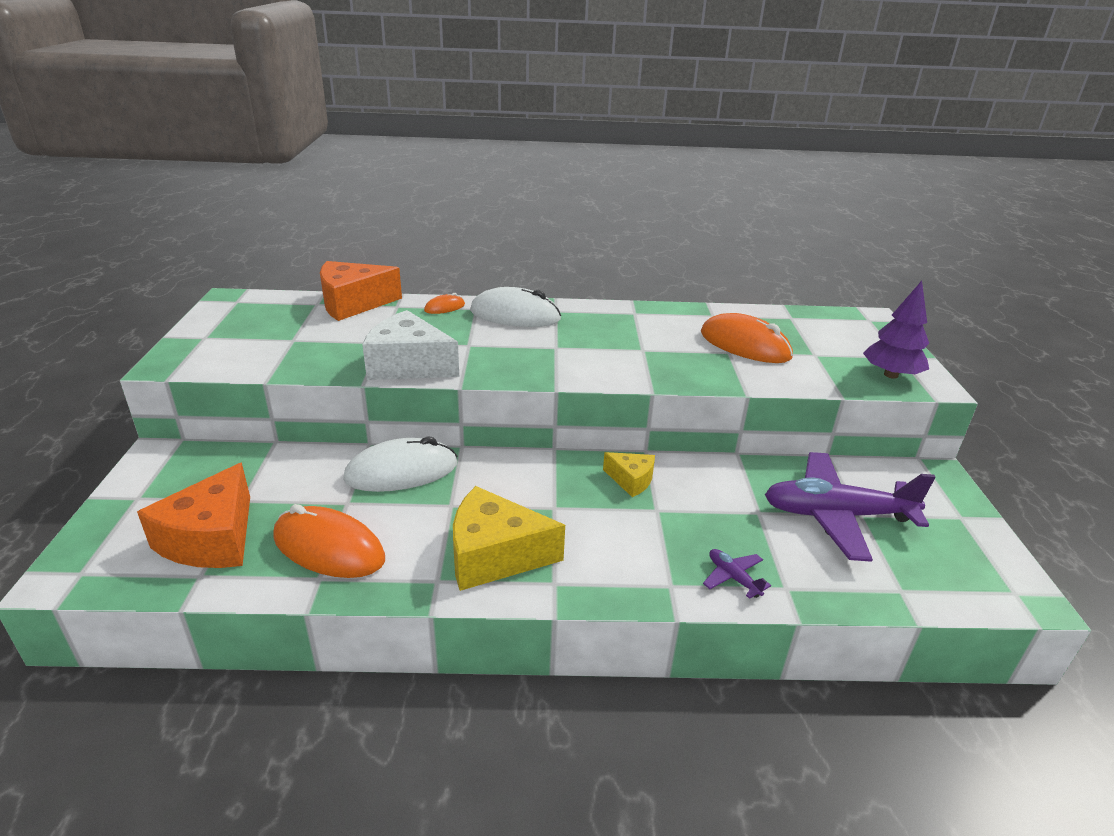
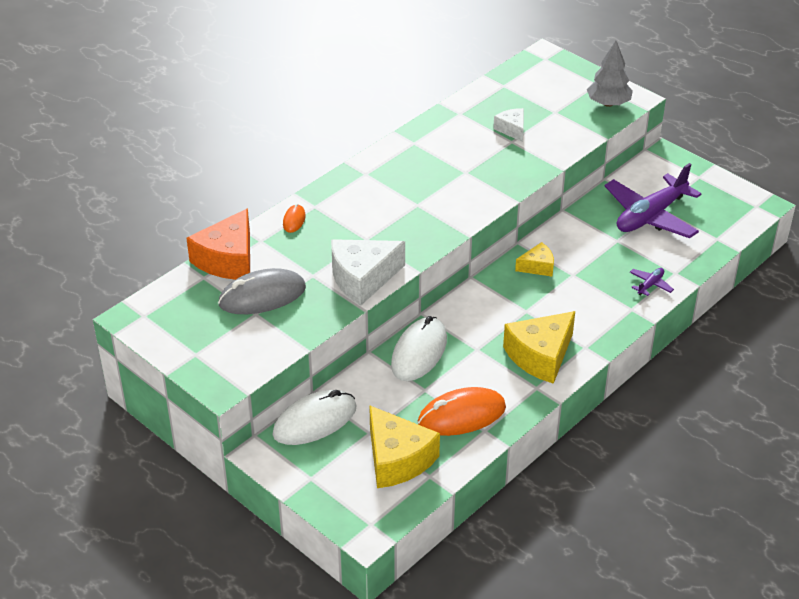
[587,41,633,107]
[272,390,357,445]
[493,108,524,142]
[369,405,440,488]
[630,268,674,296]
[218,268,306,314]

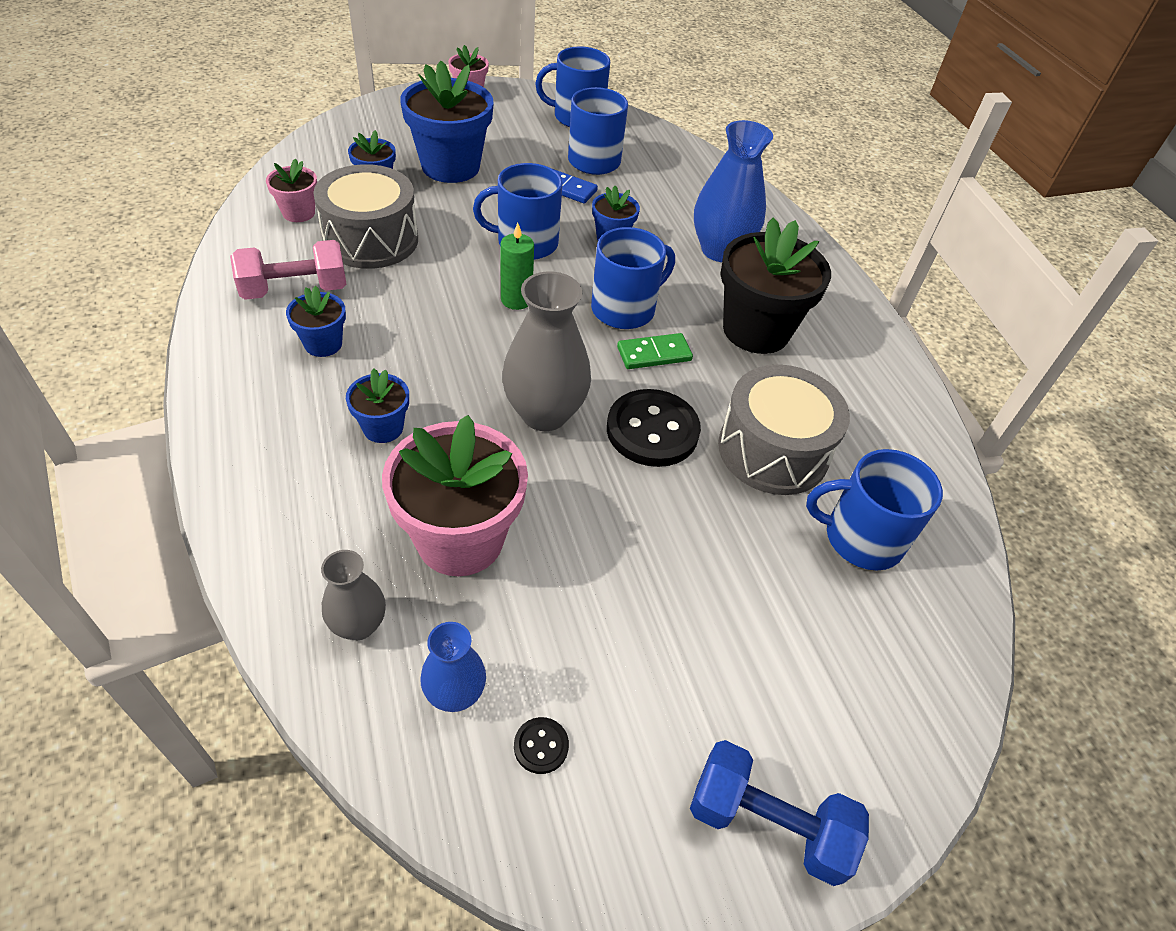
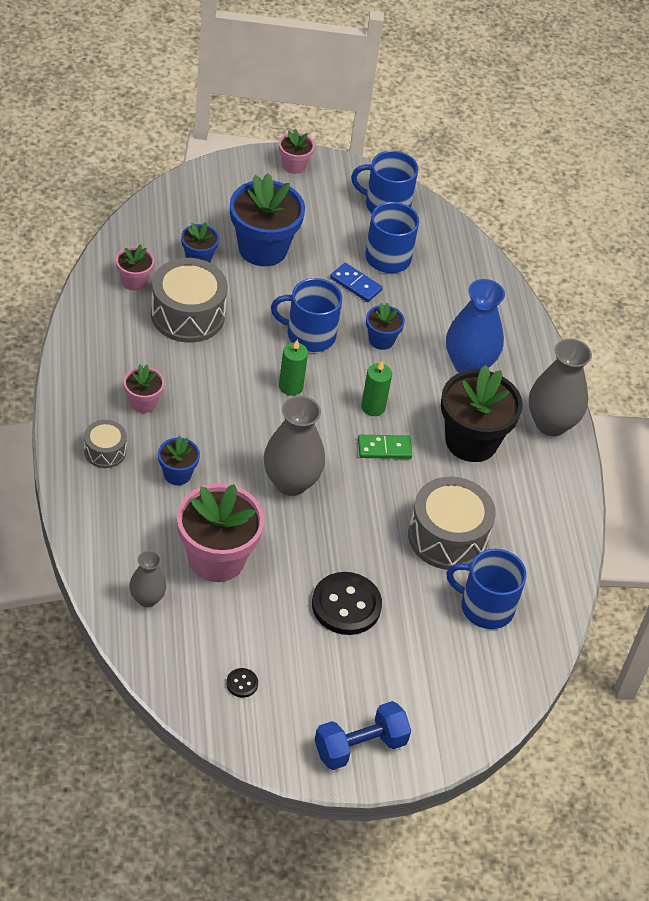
[361,361,392,416]
[230,240,346,300] (first image)
[124,364,164,413]
[312,572,382,635]
[421,622,486,712] (first image)
[315,701,411,770]
[529,339,592,436]
[84,420,127,468]

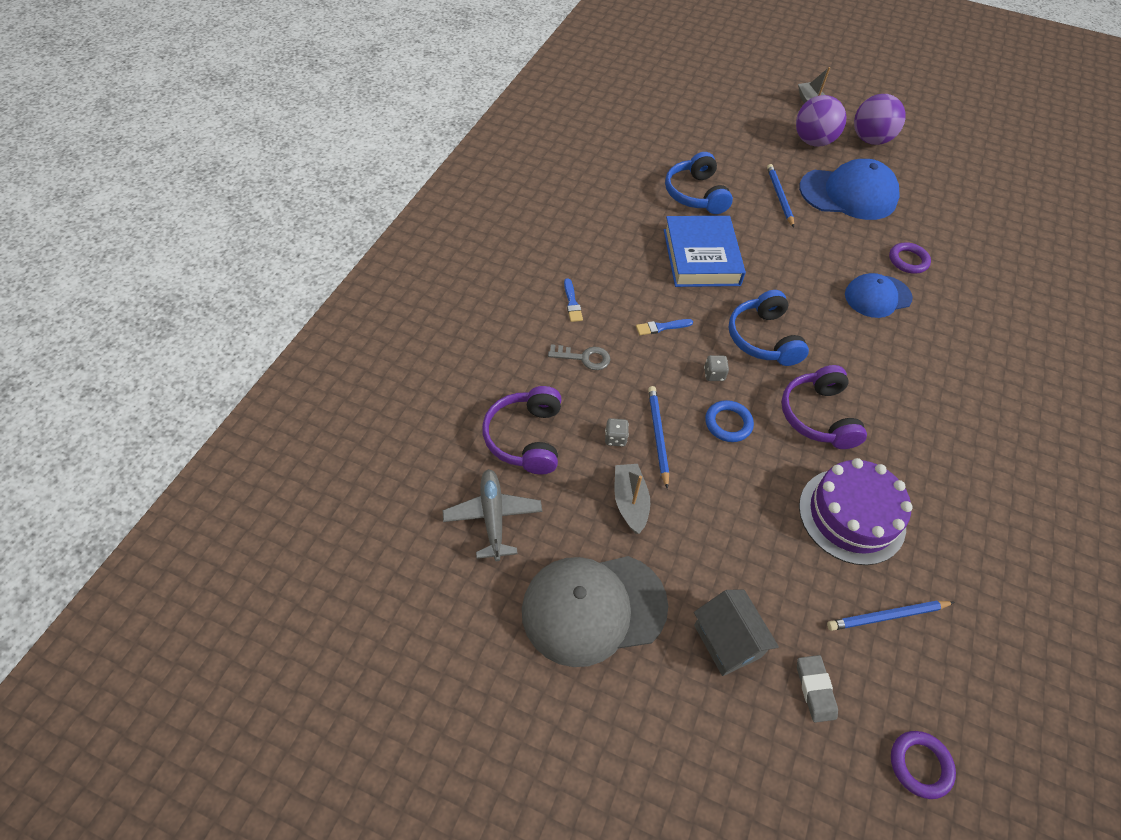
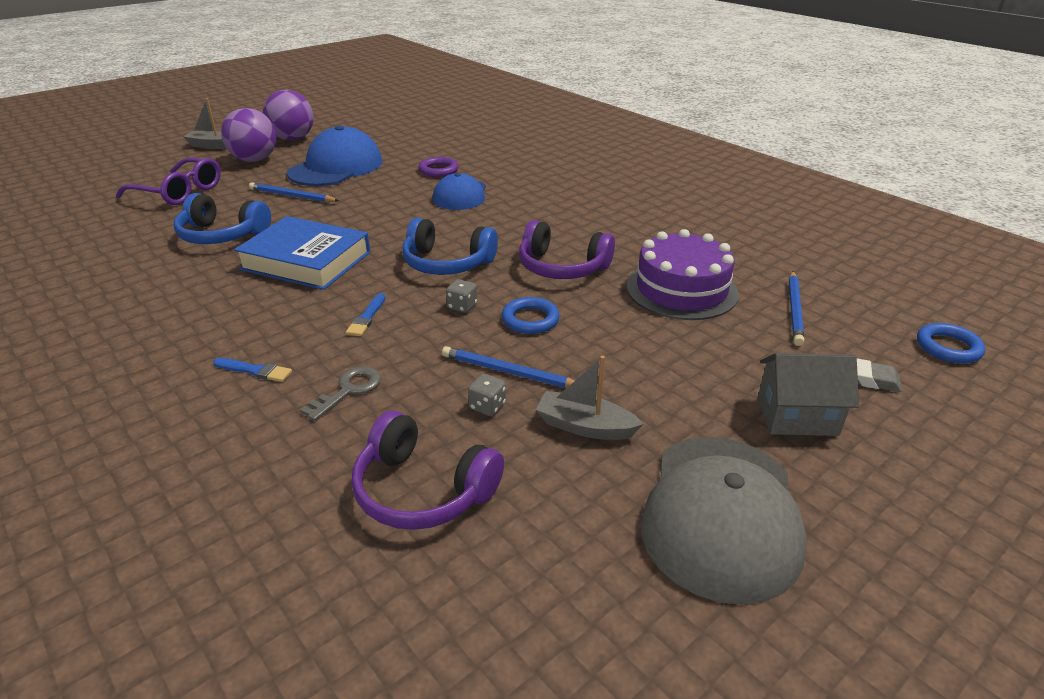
[443,469,542,561] (first image)
[917,323,986,364]
[116,158,221,205]

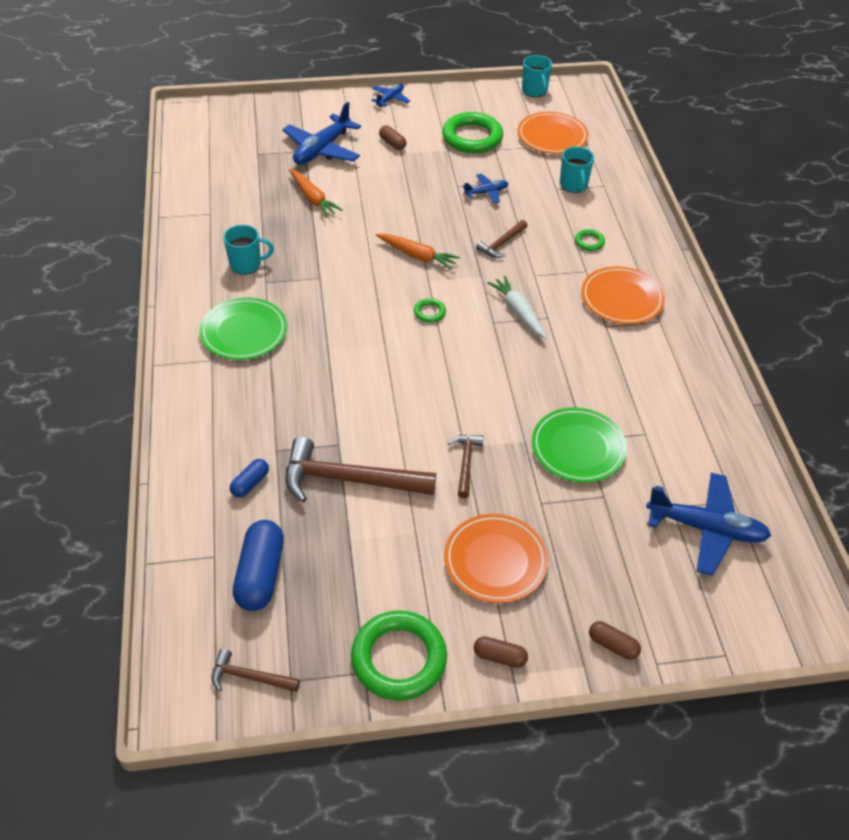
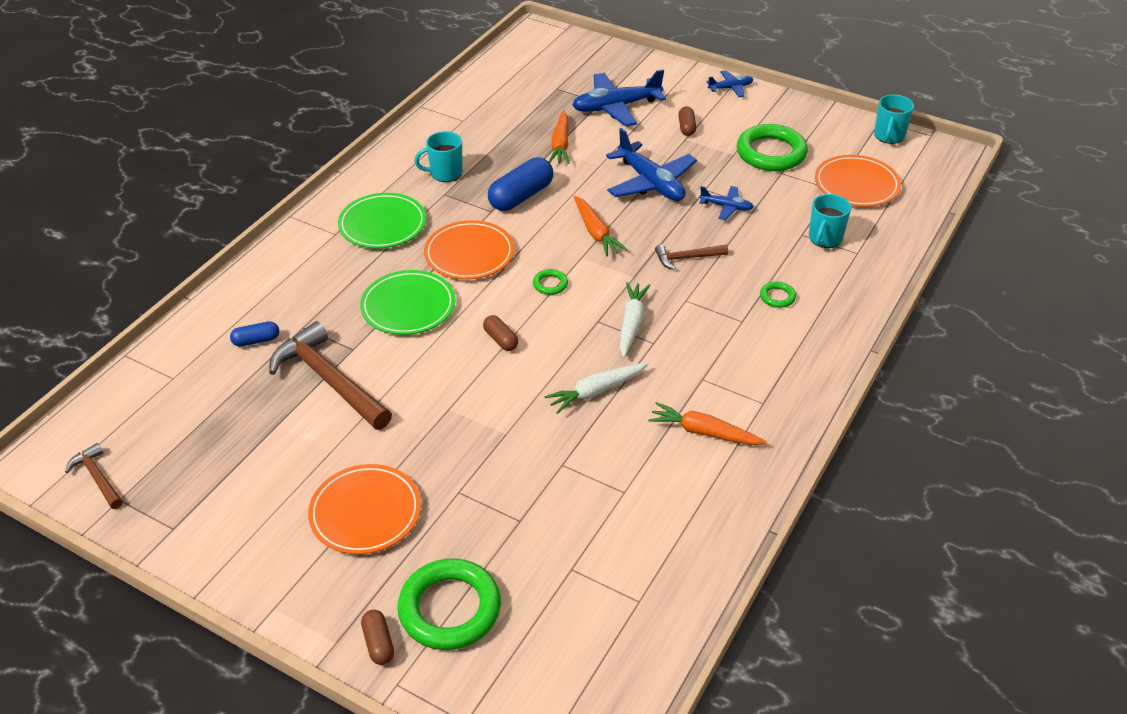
[414,131,463,182]
[424,220,514,280]
[360,270,455,335]
[448,435,484,498] (first image)
[606,128,697,201]
[488,157,553,211]
[397,558,501,650]
[483,315,518,351]
[544,362,649,414]
[648,402,767,445]

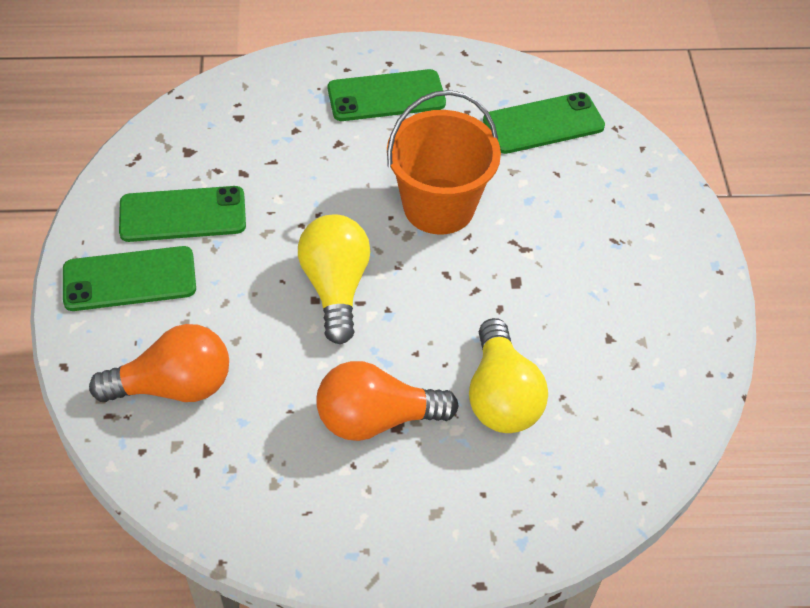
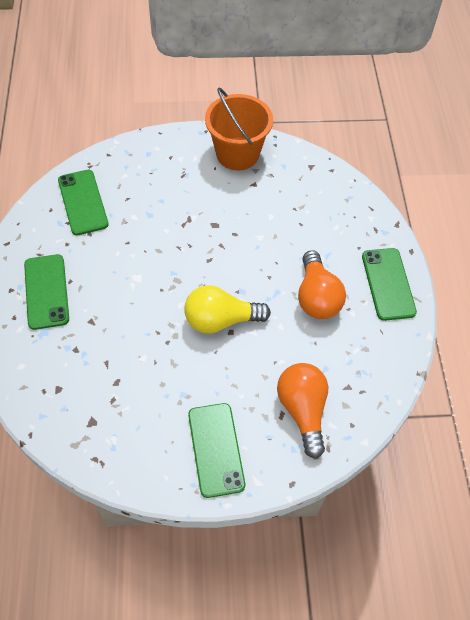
[205,88,273,170]
[362,248,417,321]
[469,318,548,433] (first image)

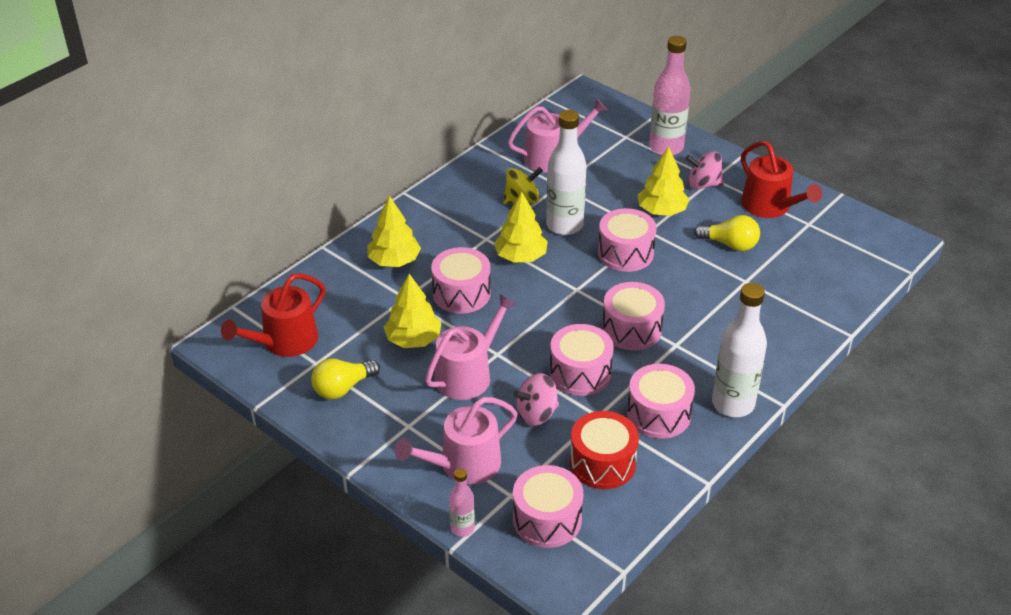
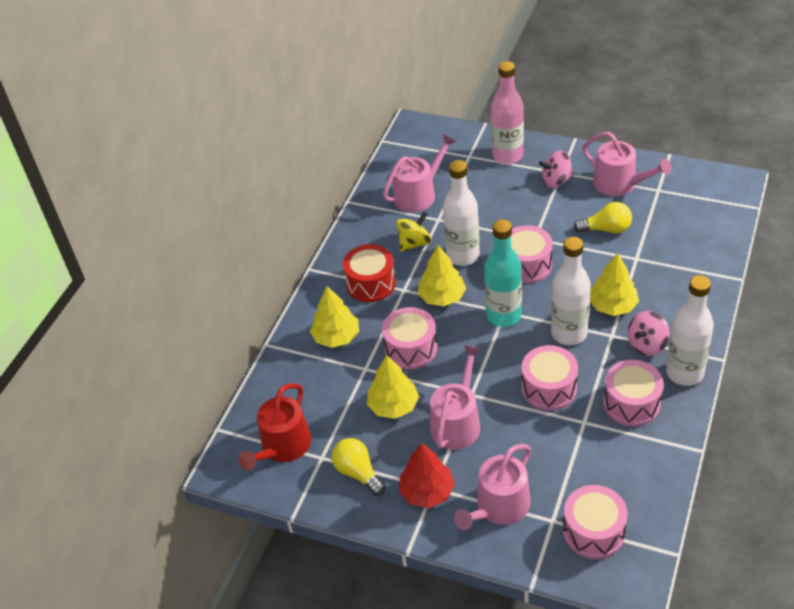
[582,132,672,196]
[590,253,639,316]
[551,237,591,345]
[332,438,385,496]
[628,311,670,356]
[343,244,396,302]
[449,468,475,537] (first image)
[485,220,522,327]
[399,443,455,508]

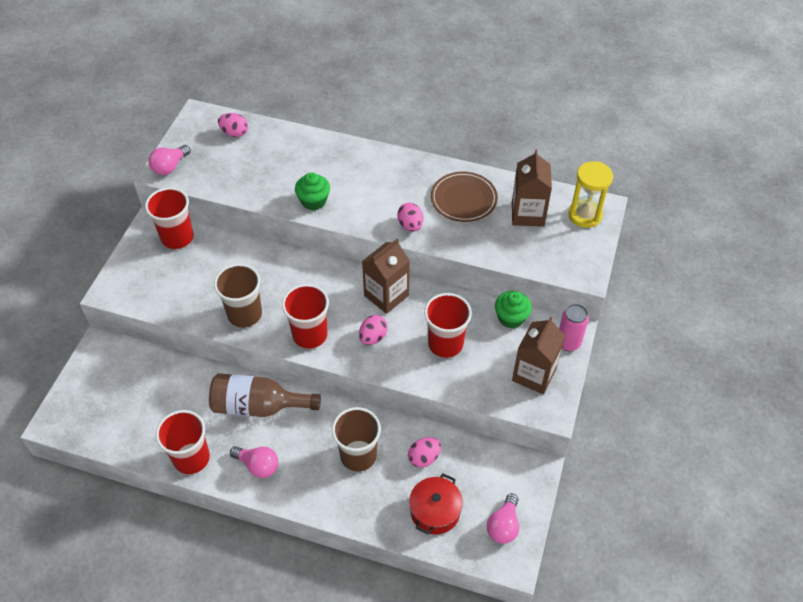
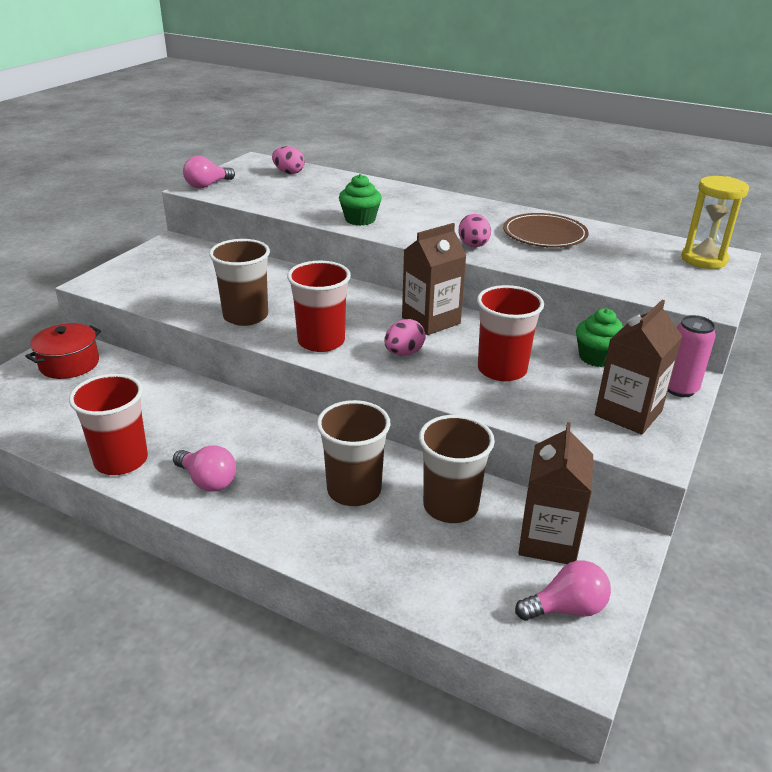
[518,422,593,564]
[145,187,194,249] (first image)
[209,373,321,417] (first image)
[419,415,495,523]
[25,323,101,379]
[515,560,611,621]

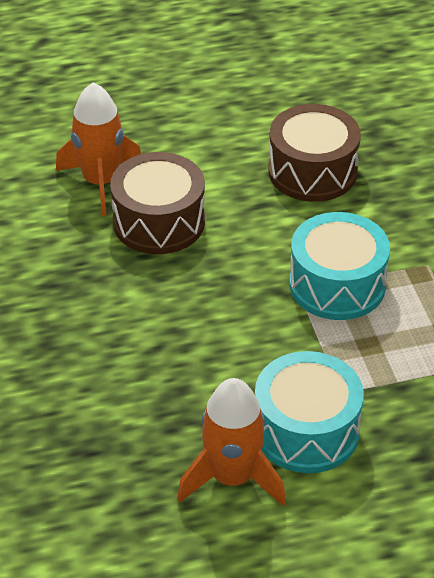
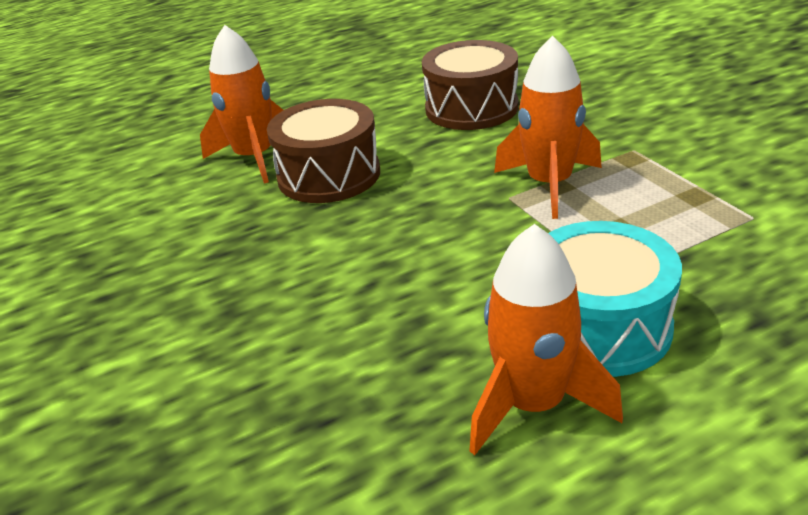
[494,36,602,219]

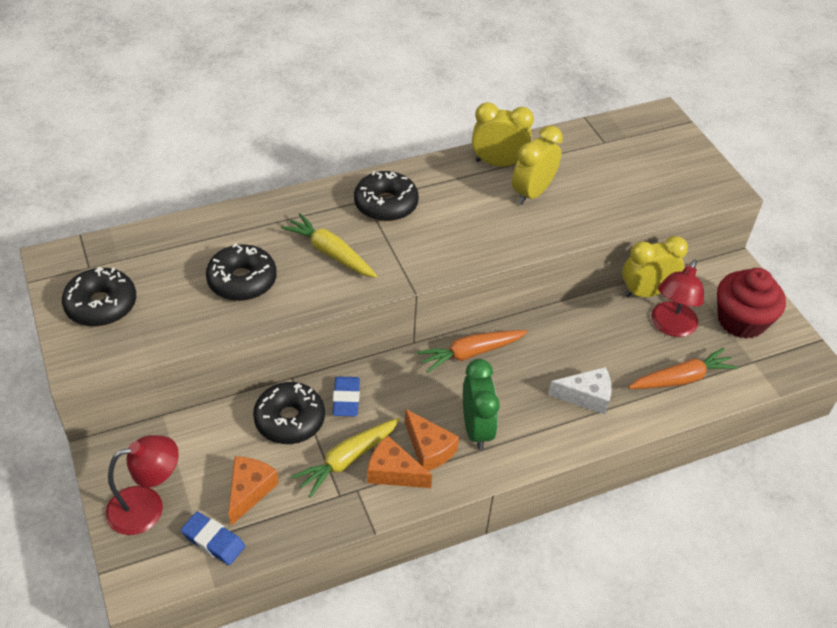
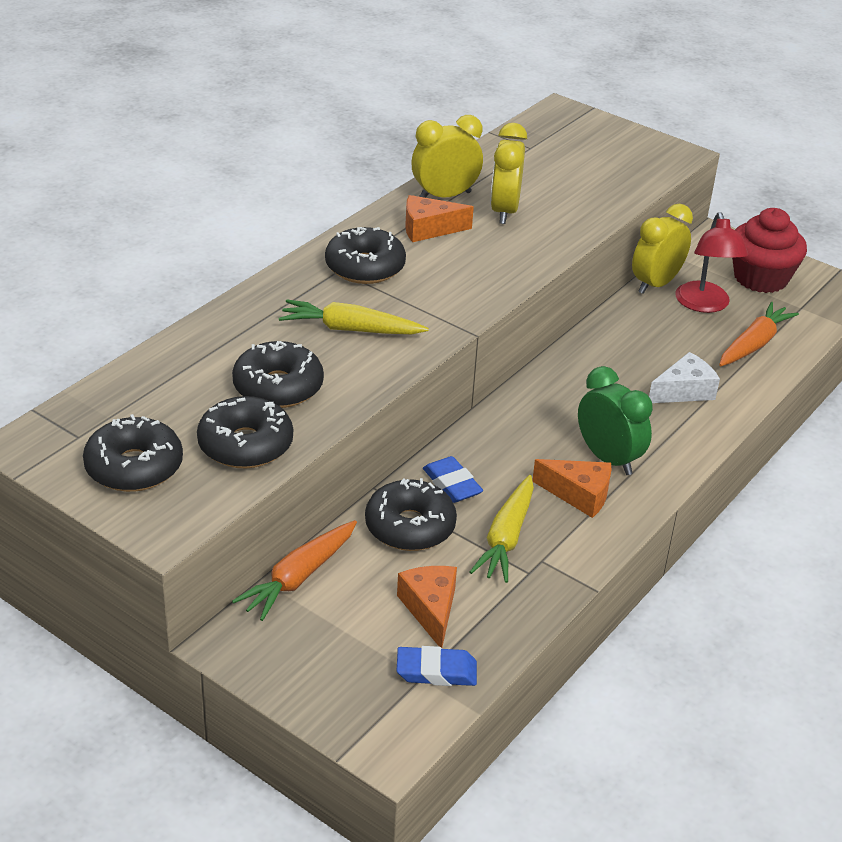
[232,520,357,621]
[105,435,179,535] (first image)
[405,195,474,242]
[197,396,293,468]

